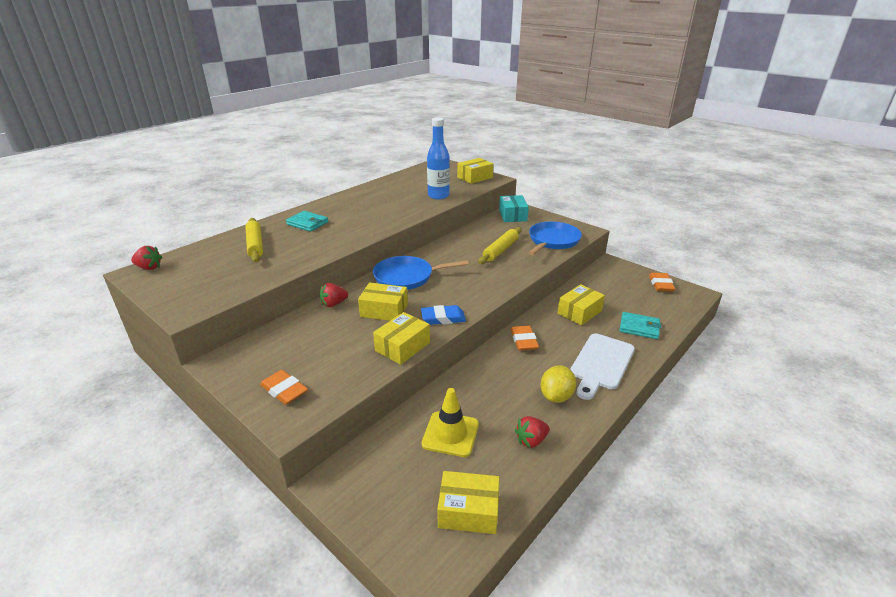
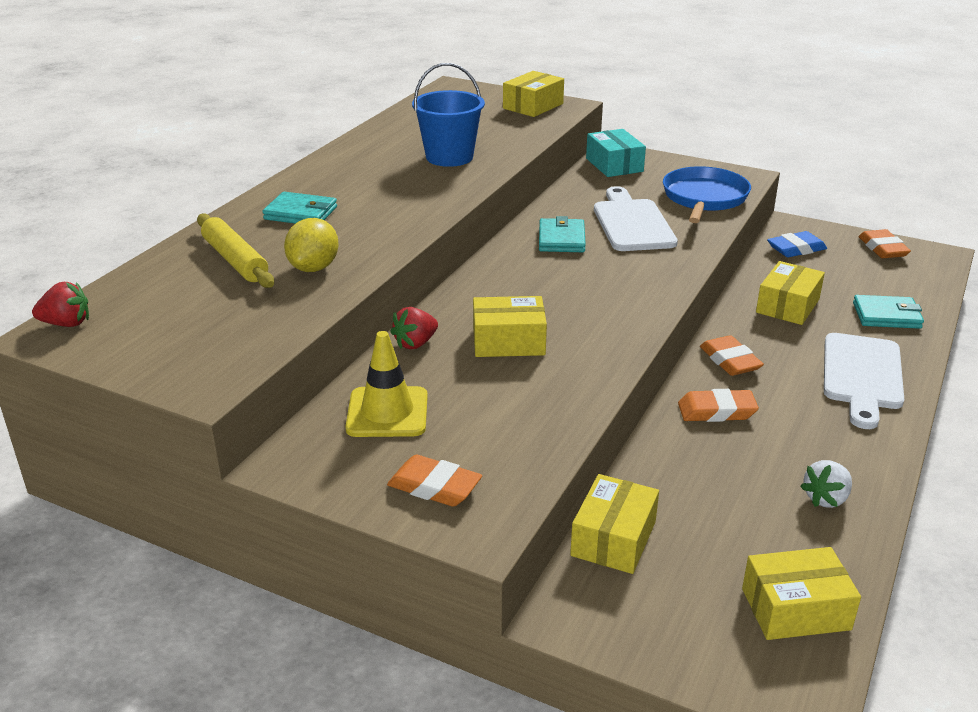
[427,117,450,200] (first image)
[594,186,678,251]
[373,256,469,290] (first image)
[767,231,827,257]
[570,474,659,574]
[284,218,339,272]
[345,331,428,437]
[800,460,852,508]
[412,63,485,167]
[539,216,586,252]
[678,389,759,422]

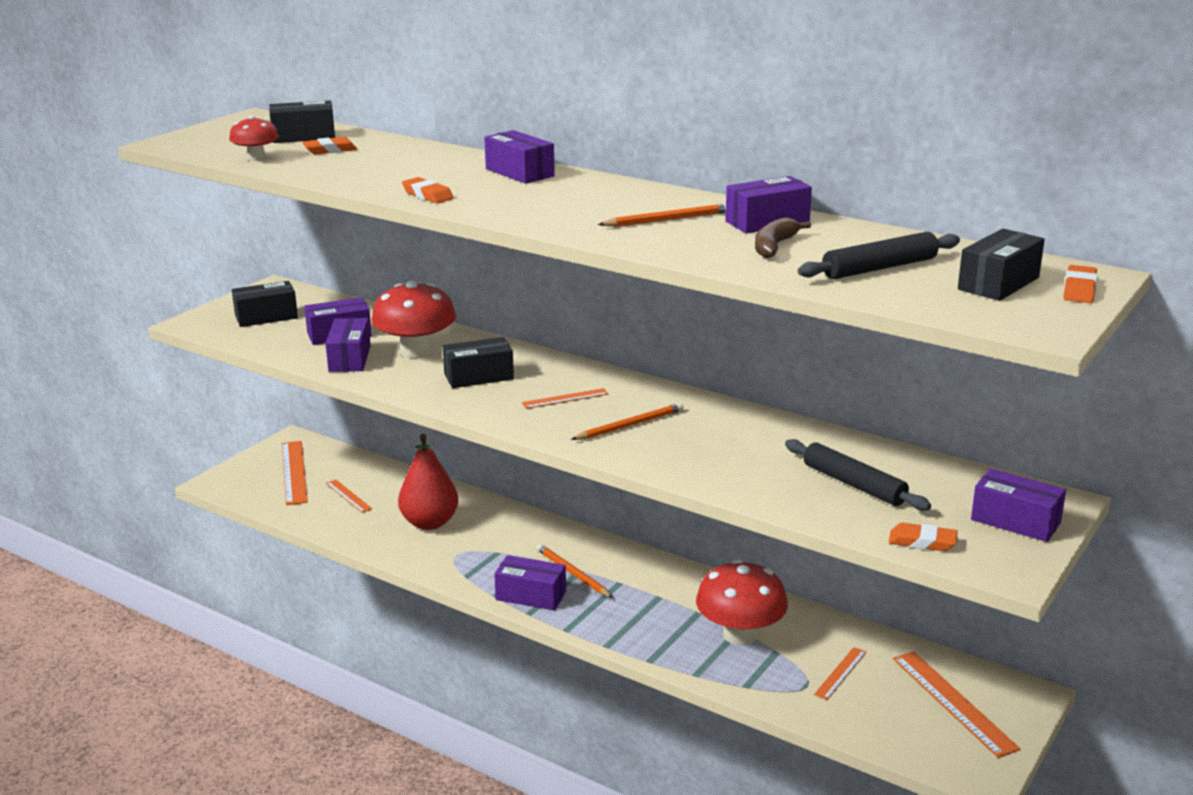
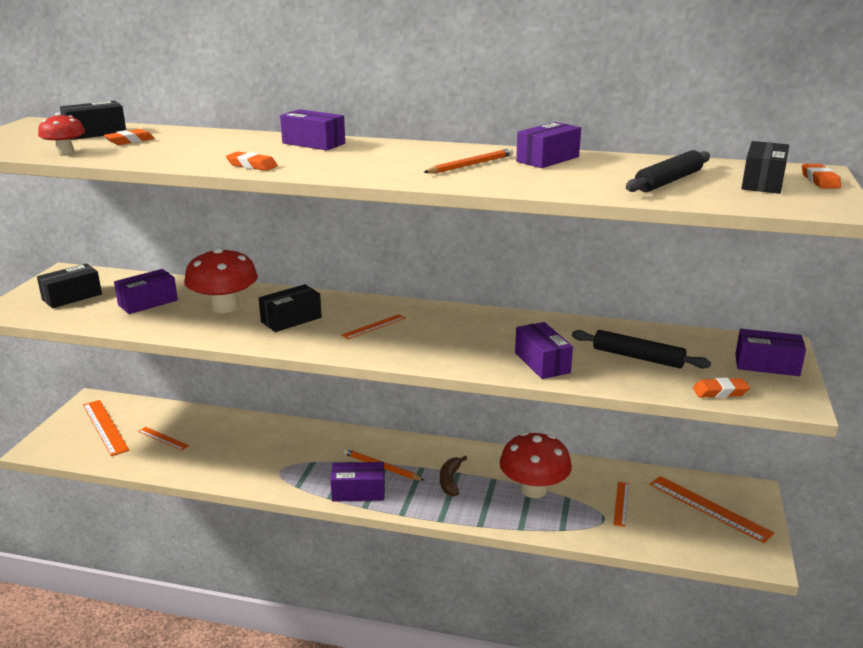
[440,456,467,496]
[515,322,573,379]
[571,403,684,440] (first image)
[398,434,458,530] (first image)

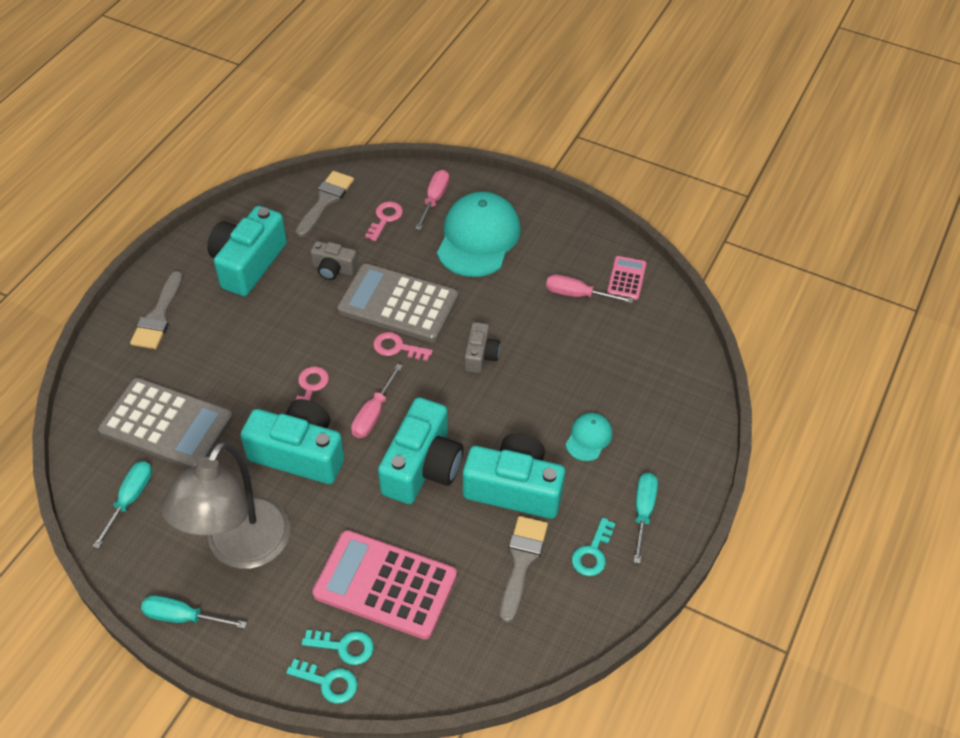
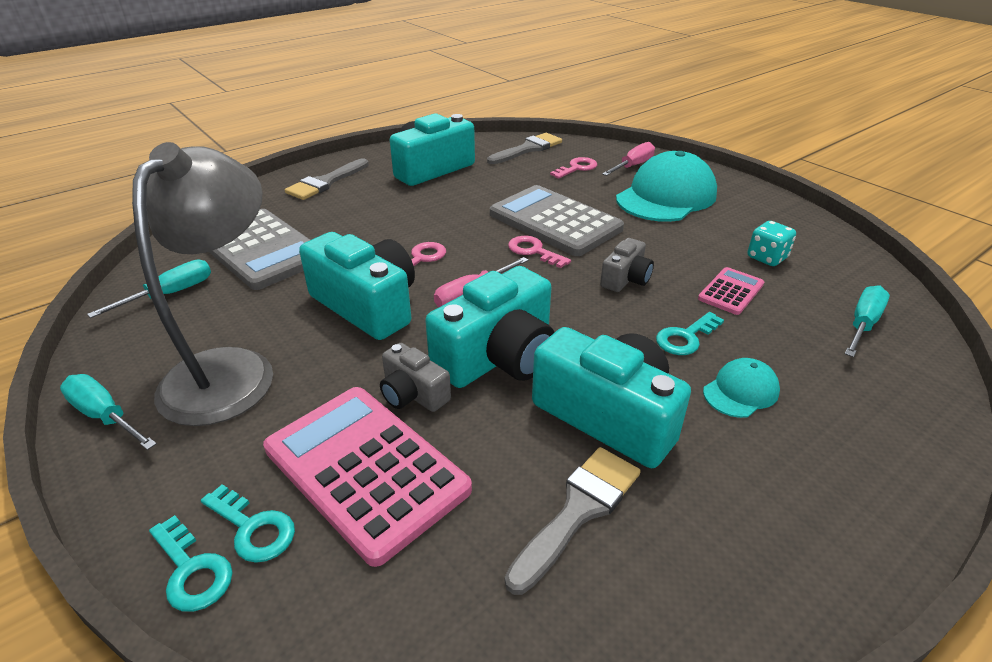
[380,343,451,412]
[698,267,764,315]
[747,221,796,266]
[132,142,273,426]
[845,286,890,357]
[656,312,724,355]

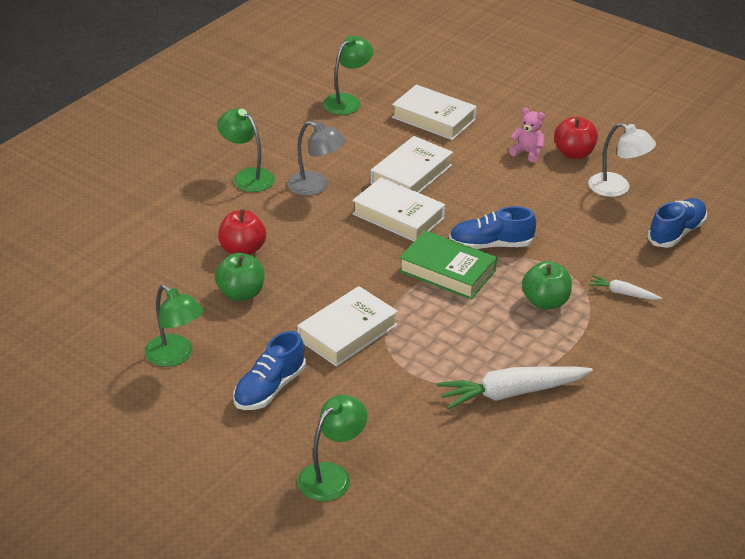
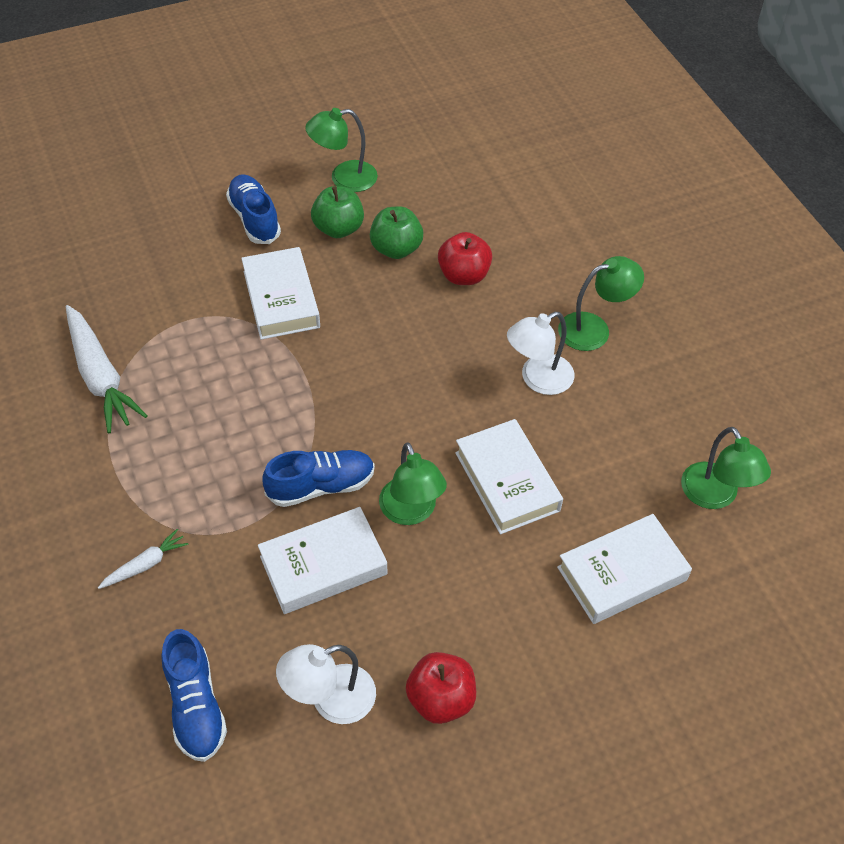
[509,108,545,162] (first image)
[507,312,575,395]
[258,507,388,614]
[262,450,375,507]
[399,230,497,300] (first image)
[311,186,364,238]
[66,305,147,433]
[379,442,447,525]

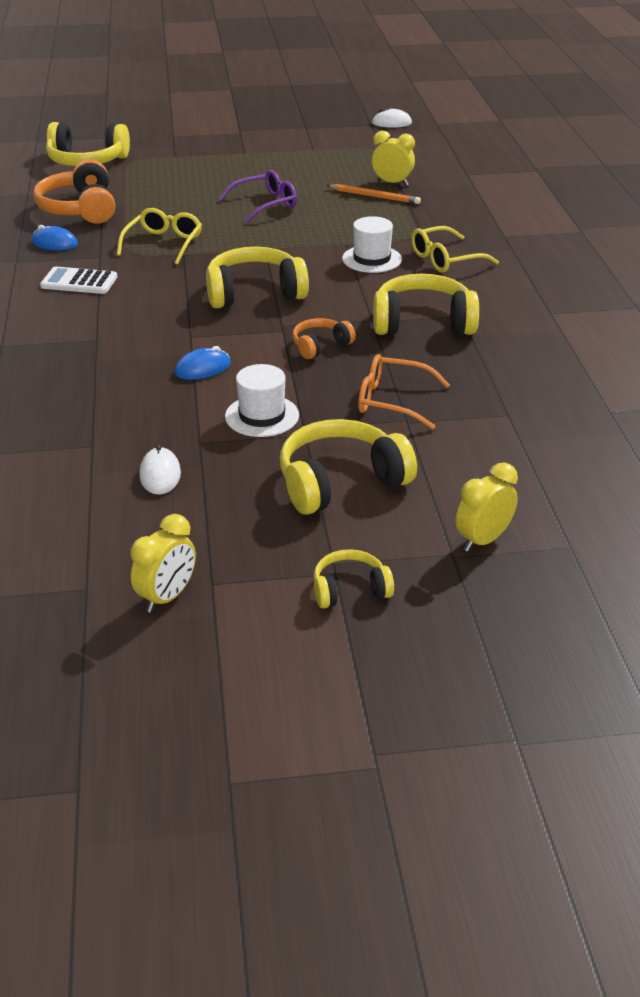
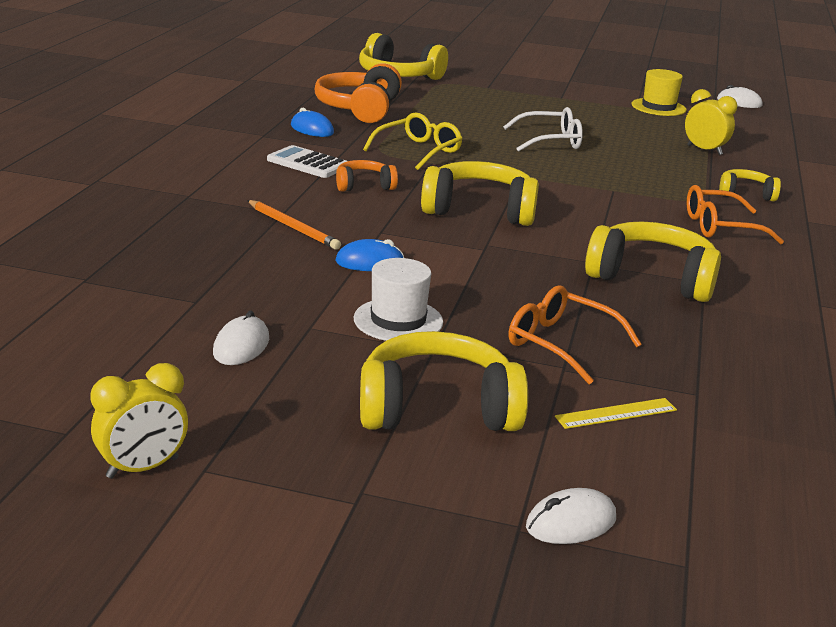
[503,107,583,152]
[247,200,341,250]
[342,216,402,273] (first image)
[687,185,784,244]
[336,160,398,192]
[526,488,616,544]
[719,169,781,201]
[632,69,687,116]
[555,398,677,429]

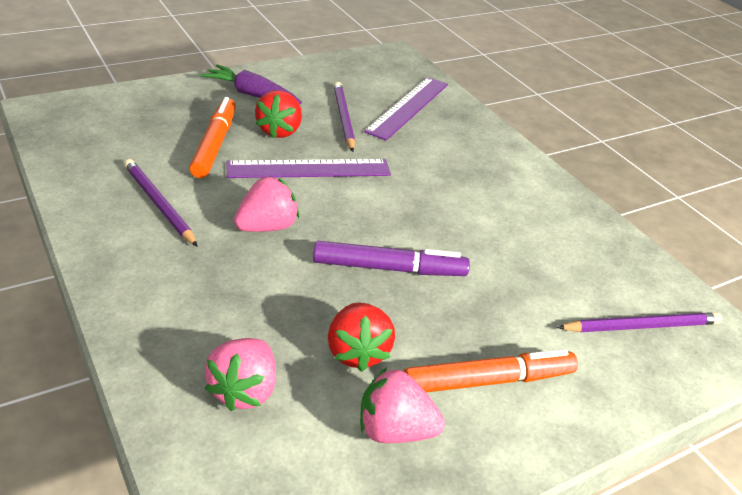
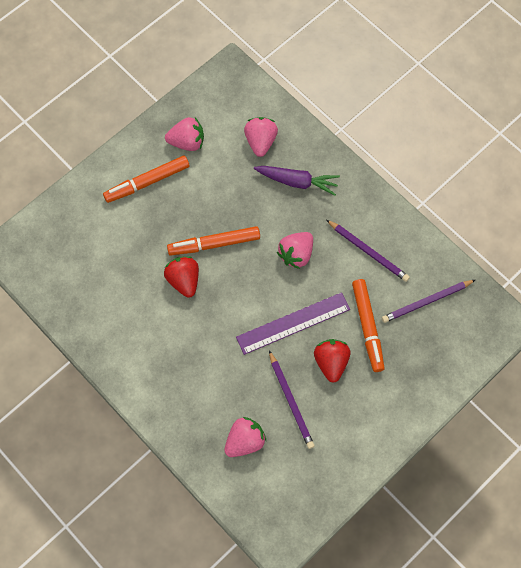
[254,166,340,196]
[224,417,266,457]
[167,226,260,256]
[164,256,199,298]
[382,280,475,323]

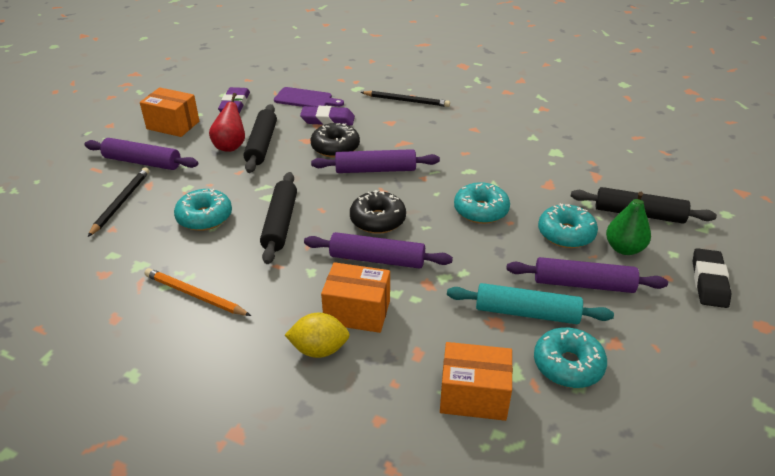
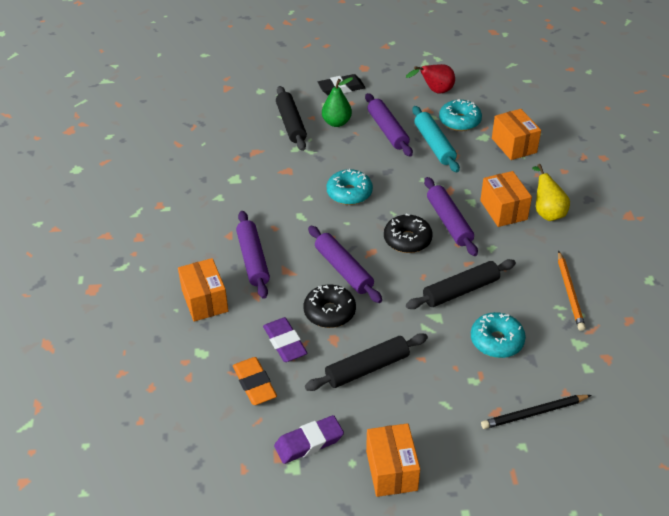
[233,357,277,405]
[178,258,228,322]
[406,64,455,93]
[236,211,270,299]
[538,203,598,248] (first image)
[532,164,570,221]

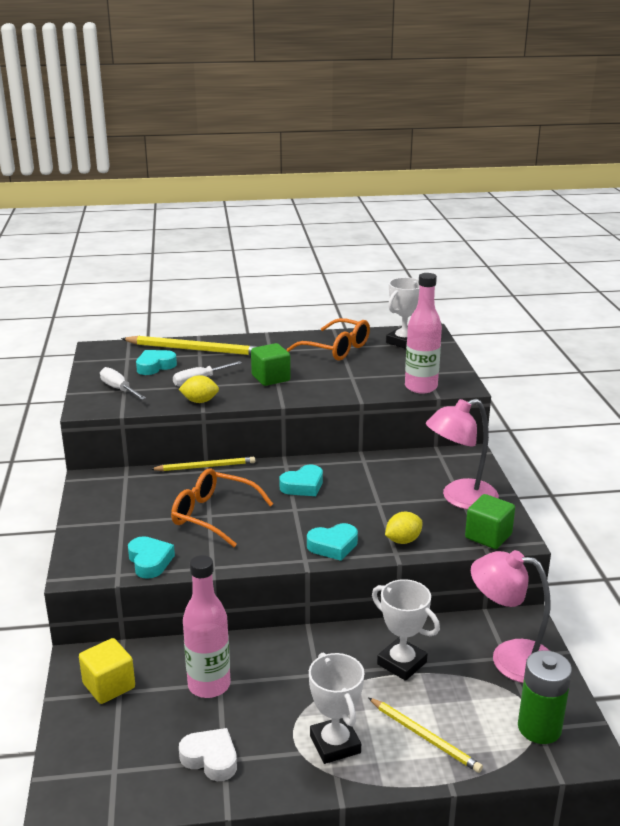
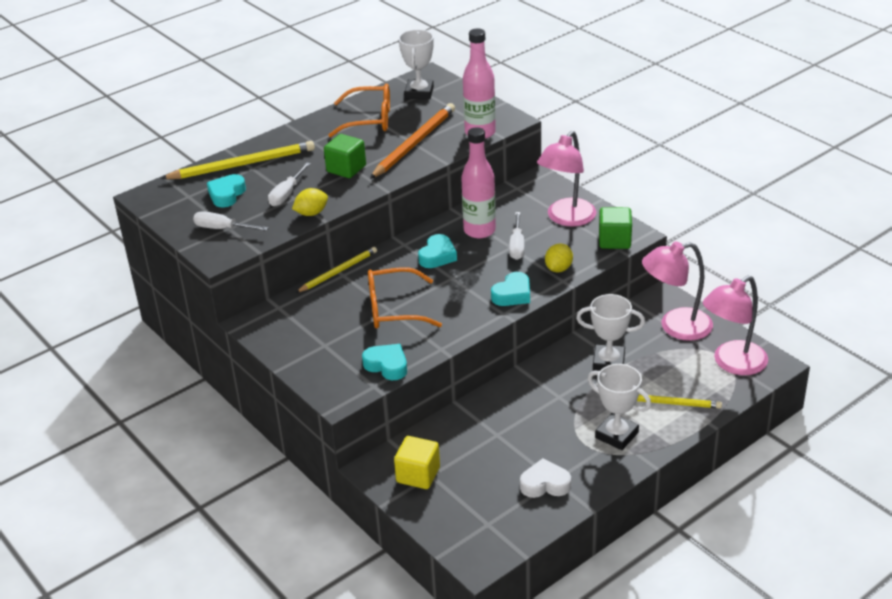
[461,127,496,238]
[703,276,768,375]
[370,103,455,179]
[509,212,525,260]

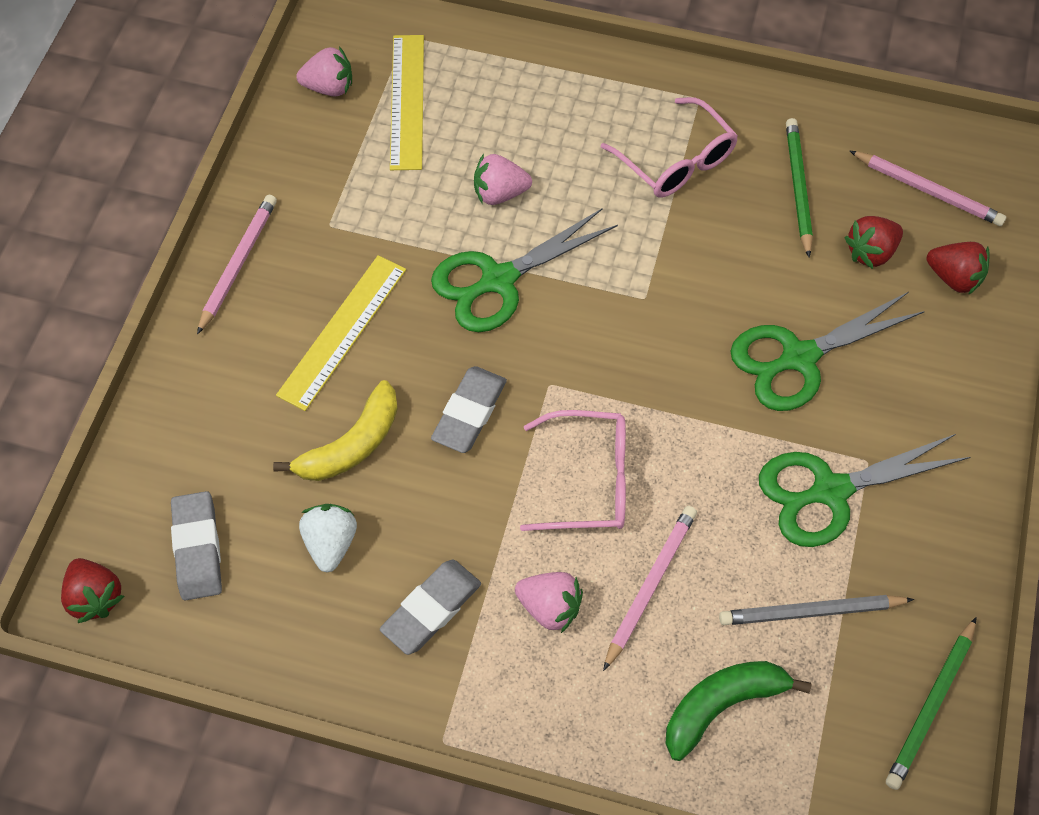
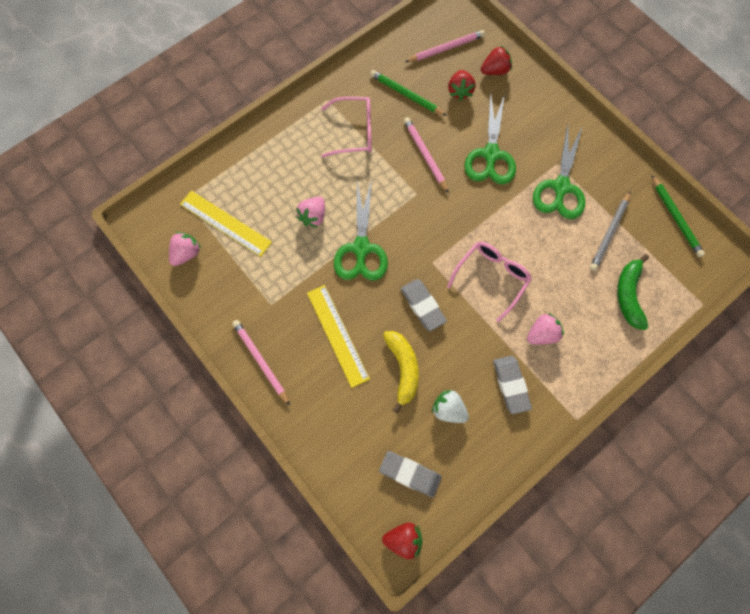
[403,117,449,193]

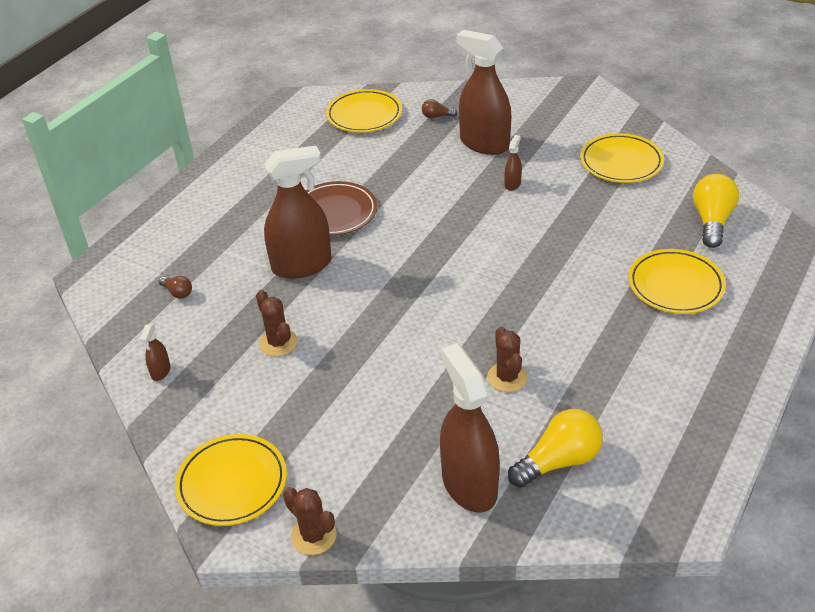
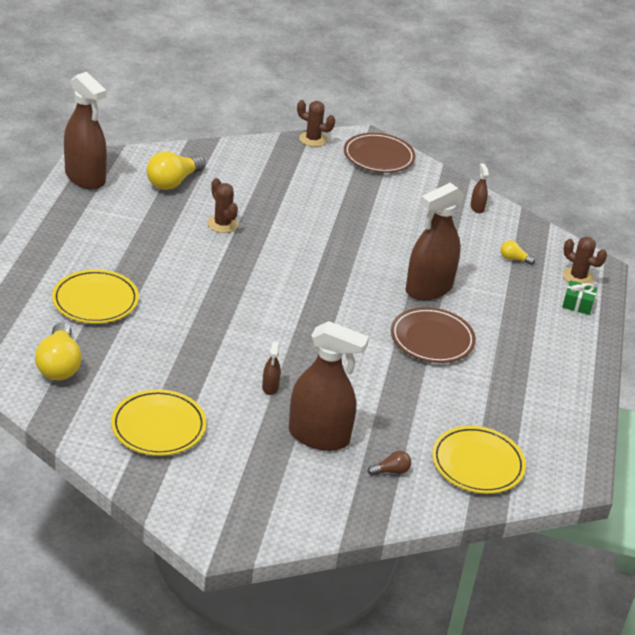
[501,240,535,265]
[563,237,607,284]
[64,72,107,190]
[344,133,416,173]
[562,280,597,315]

